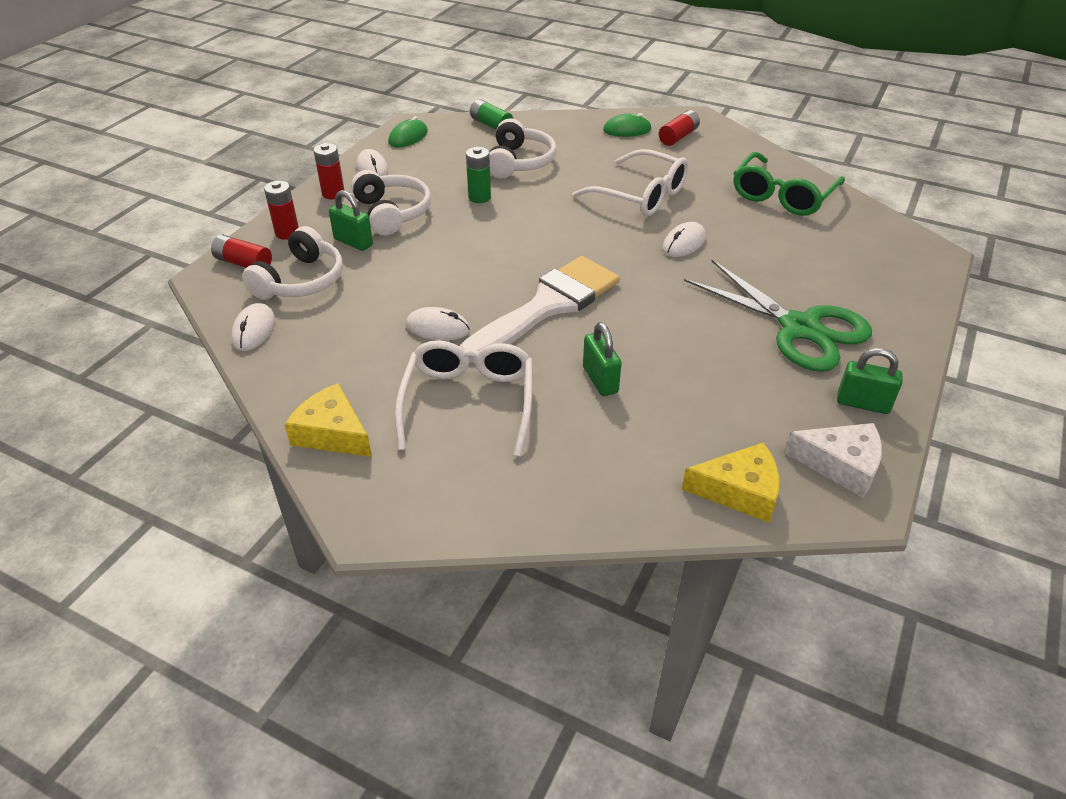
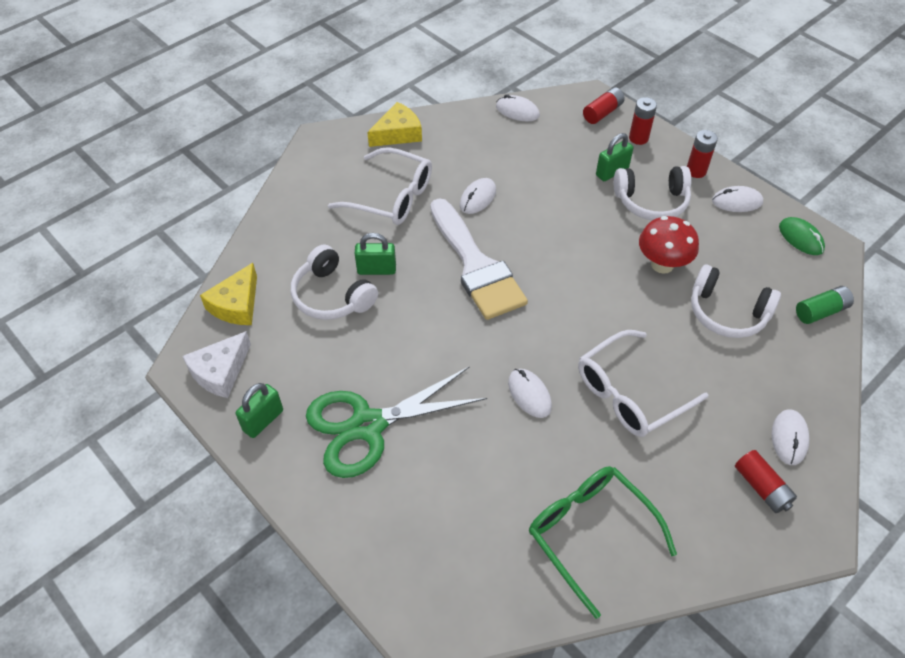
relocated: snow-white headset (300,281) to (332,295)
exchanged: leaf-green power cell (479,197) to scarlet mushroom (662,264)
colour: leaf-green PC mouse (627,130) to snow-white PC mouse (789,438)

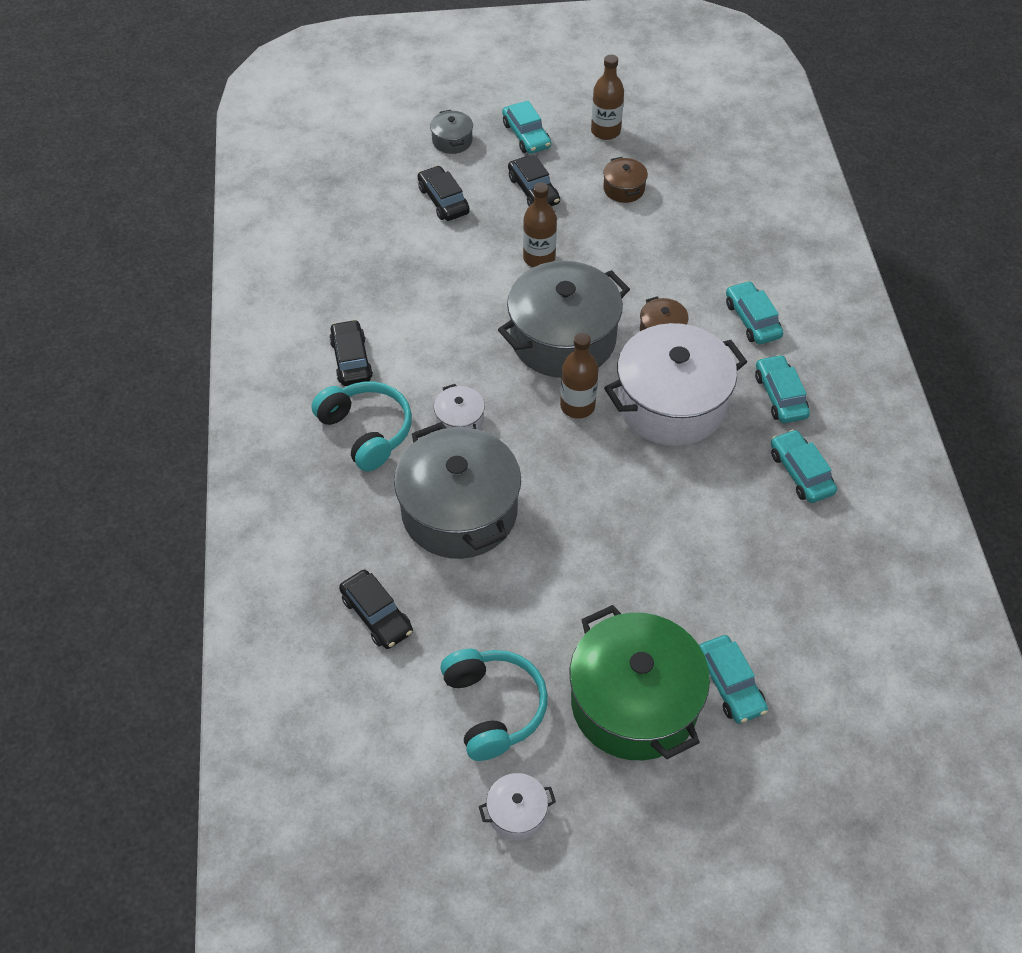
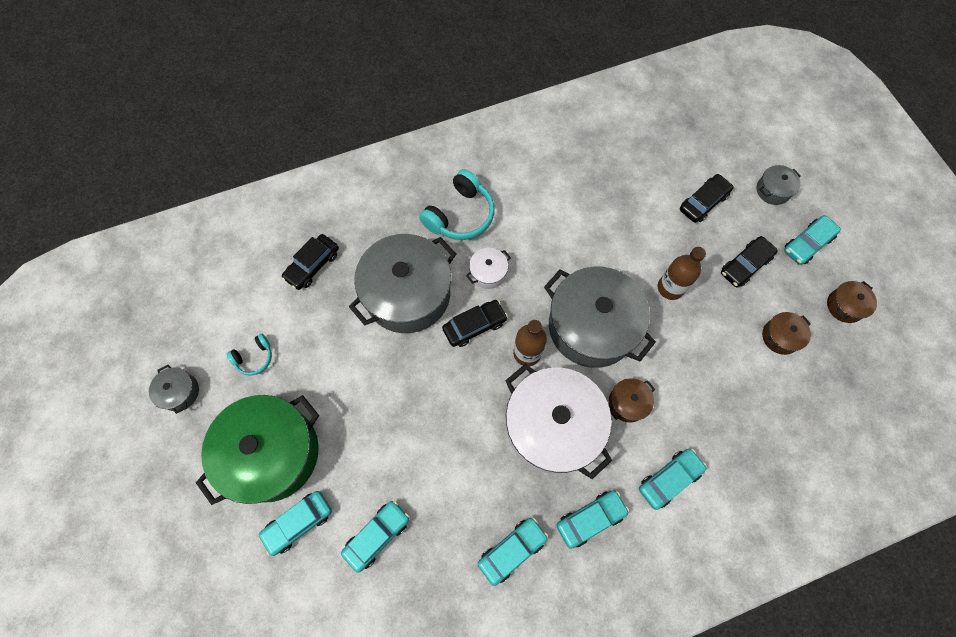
appeared: turquoise toy car (377,535)
relocated: black toy car (351,360) to (474,326)
exchanged: dark brown drink bottle (605,131) to dark brown stockpot (845,306)
colour: snow-white stockpot (517,812) to gray stockpot (180,392)
size: turquoise headset (494,708) = (254,358) x0.54

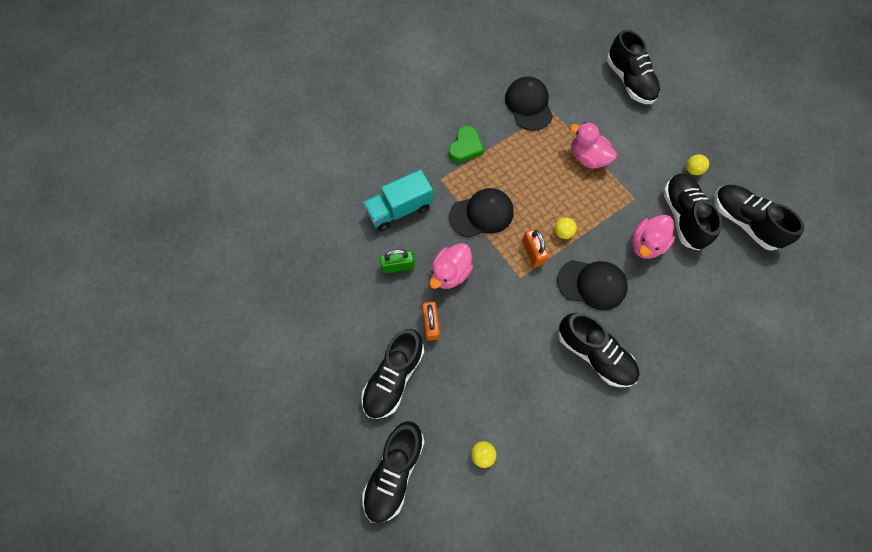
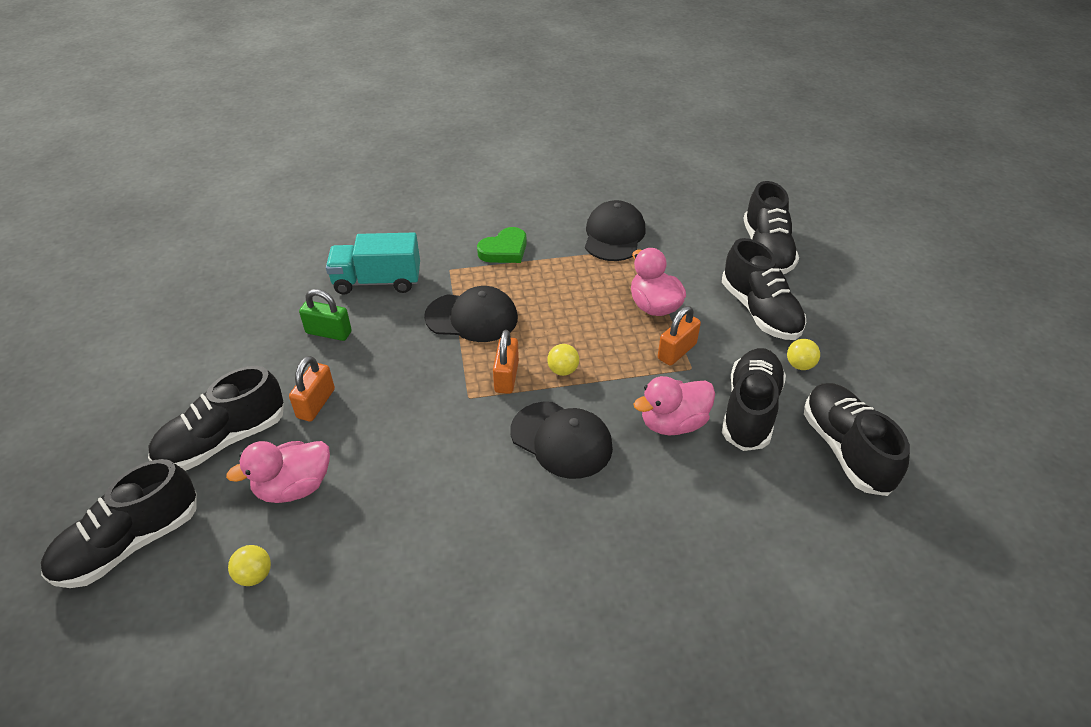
appeared: orange small lock (677,351)
relocated: pink rubber duck (450,273) to (294,487); black shoe (594,353) to (760,311)

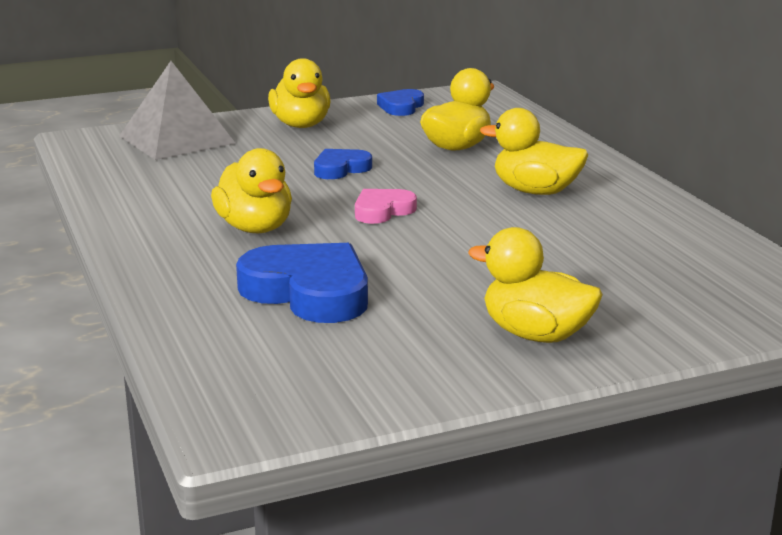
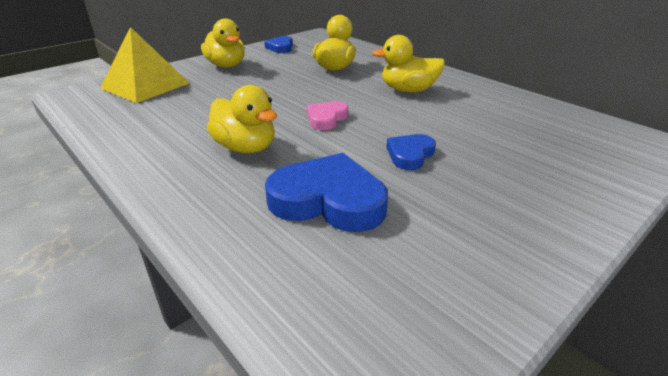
missing: bright yellow rubber duck (536,335)
relocated: blue heart (340,169) to (410,155)
colour: gray pyramid (177,139) to bright yellow pyramid (145,85)

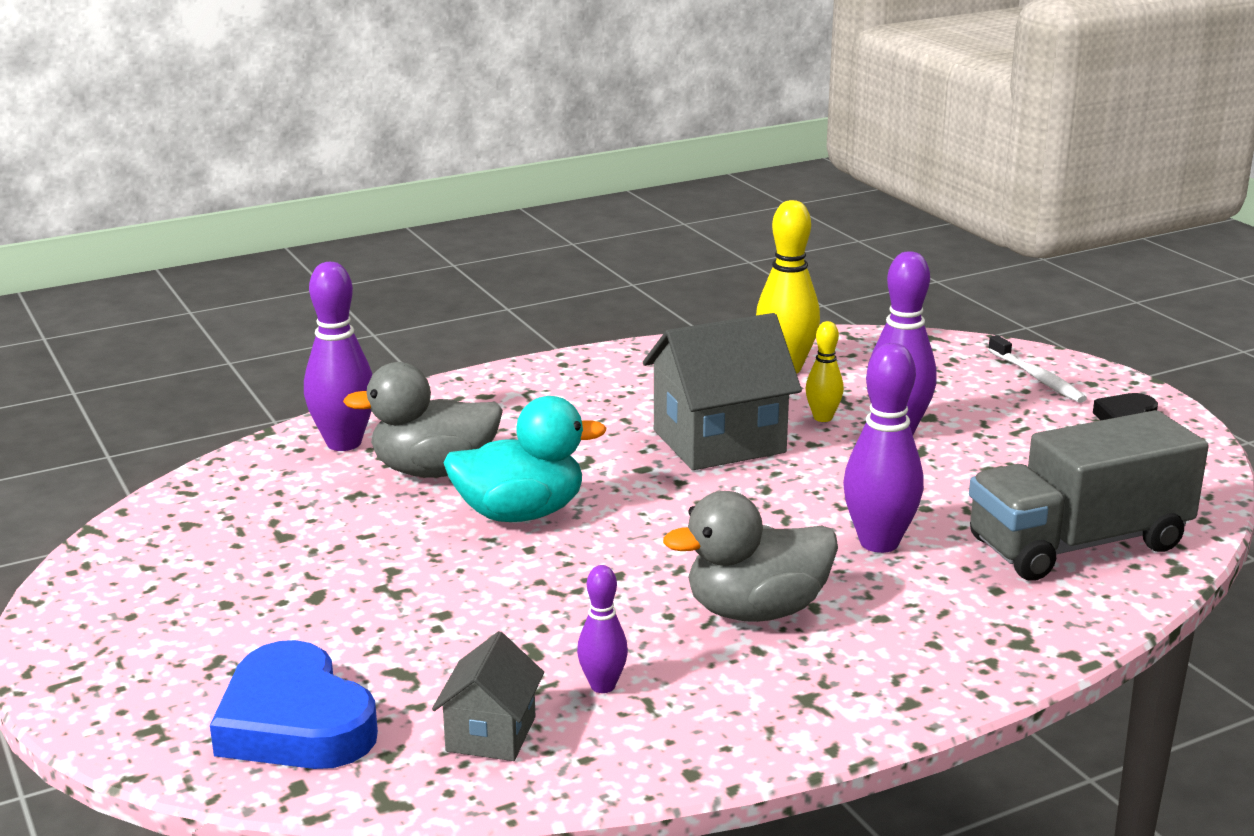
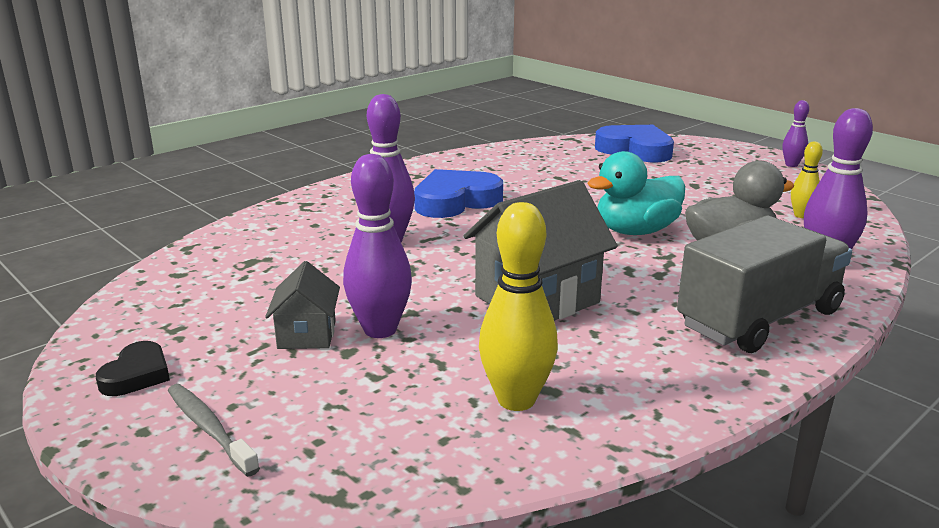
relocated: gray toy house (491,734) to (307,334); gray truck (1078,544) to (759,319); violet skittle (602,686) to (791,165); bright yellow skittle (823,418) to (801,215)
exchanged: gray rubber duck (756,611) to blue heart (455,201)
colour: snow-white tooth brush (1037,378) to gray tooth brush (209,429)

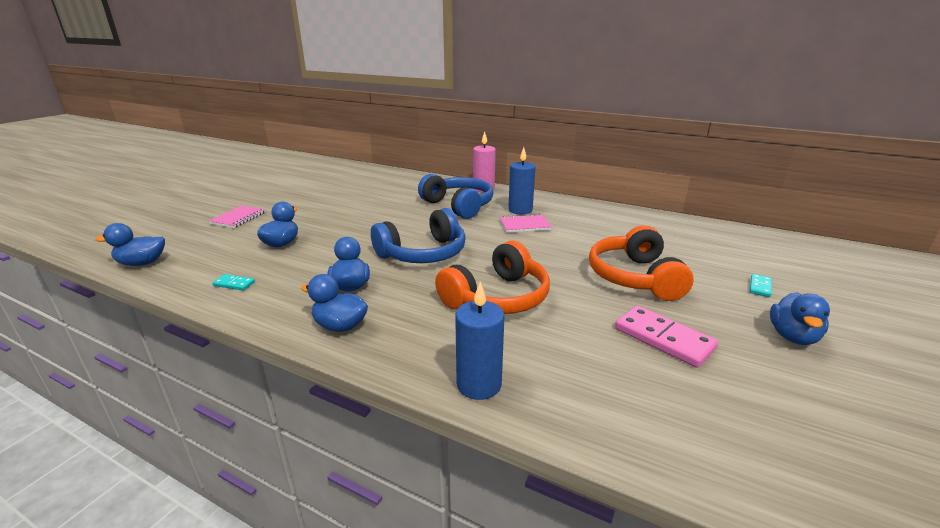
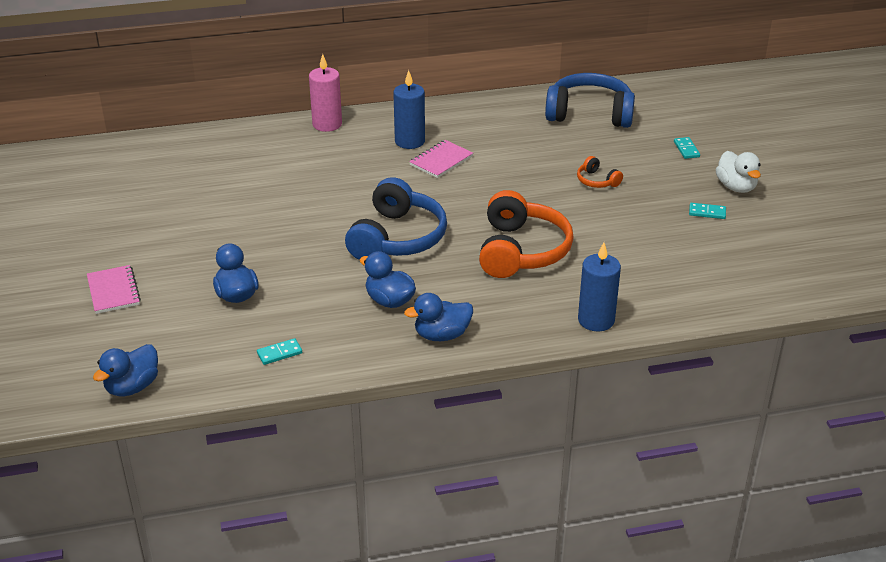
missing: pink domino tile (663,338)
appeared: turquoise domino tile (707,212)
relocated: blue headset (458,206) to (589,114)
colour: blue rubber duck (792,337) to snow-white rubber duck (736,187)
size: orange headset (635,277) = (597,181) x0.45

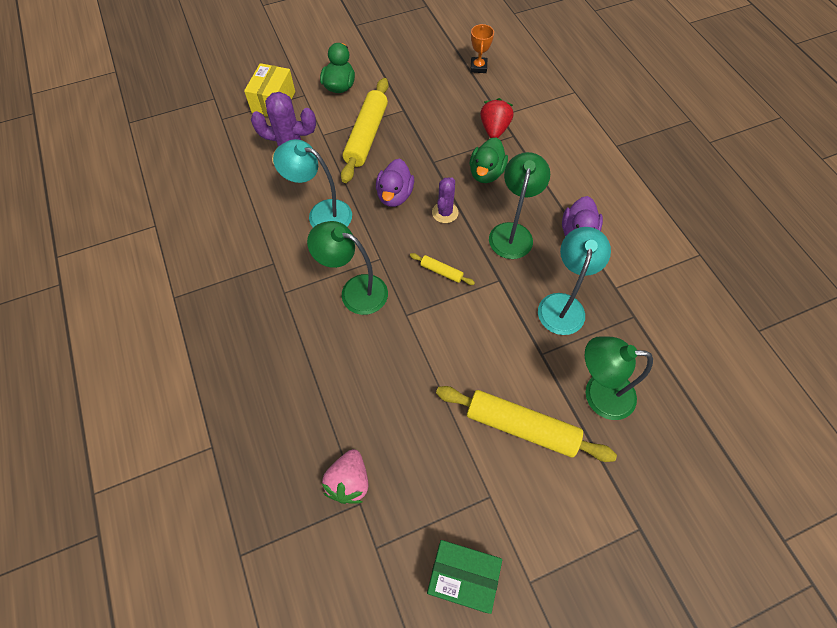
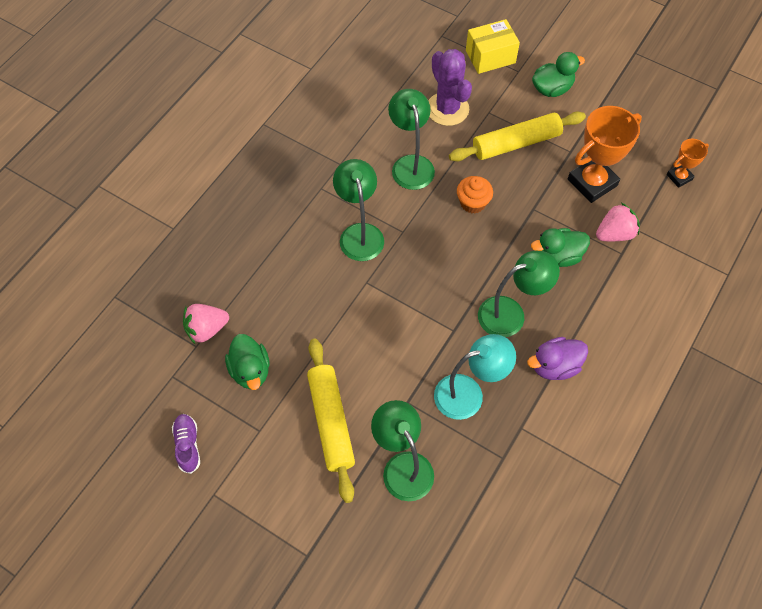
missing: bright yellow rolling pin (441,272); violet saguaro cactus (445,212)
appeared: leaf-green rubber duck (250,370); orange trophy (592,182)
exchanged: leaf-green box (462,577) to violet shoe (188,445); violet rubber duck (395,195) to orange fairy cake (473,203)
colour: turquoise desk lamp (321,214) to leaf-green desk lamp (410,164); scarlet berry (494,129) to pink berry (614,234)

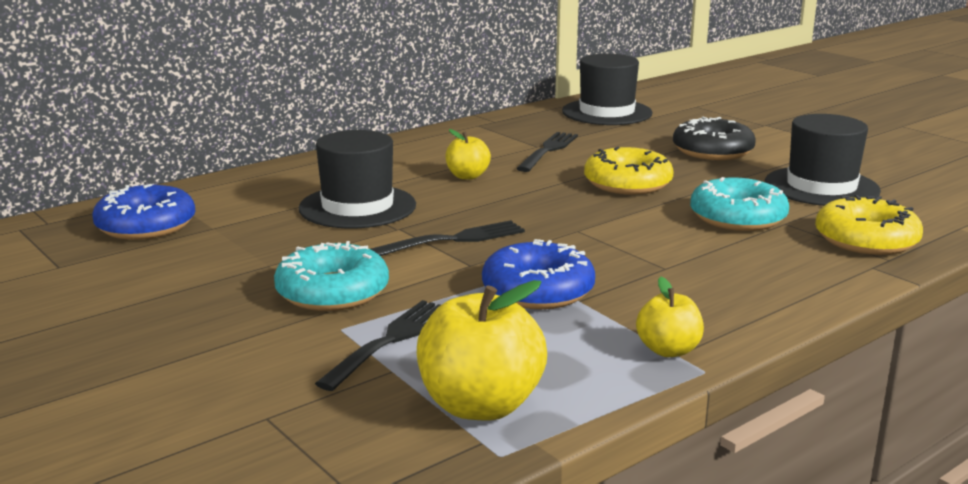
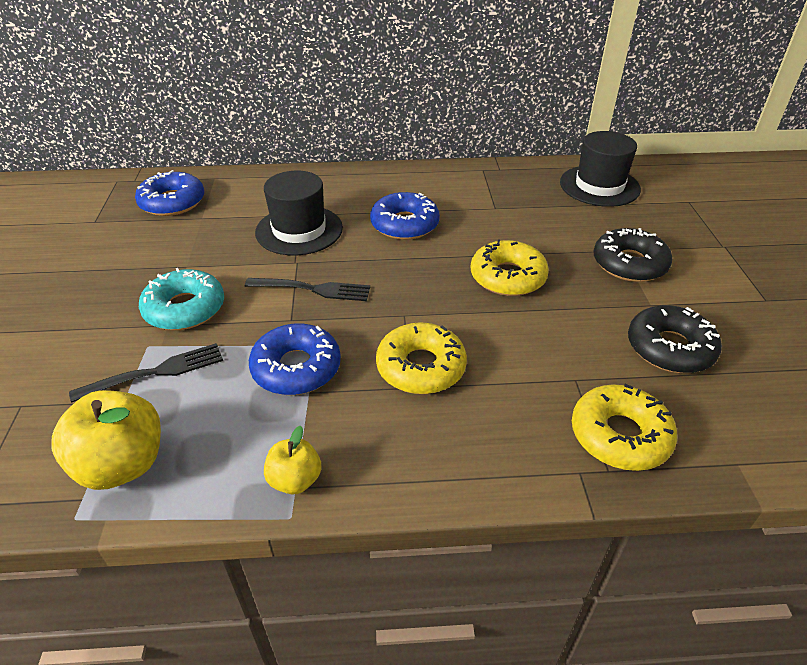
missing: black table fork (548,151); turquoise donut (737,217)
appeared: bright yellow donut (421,367)
exchanged: bright yellow toy apple (467,176) to blue donut (404,224); black hat (821,187) to black donut (670,348)

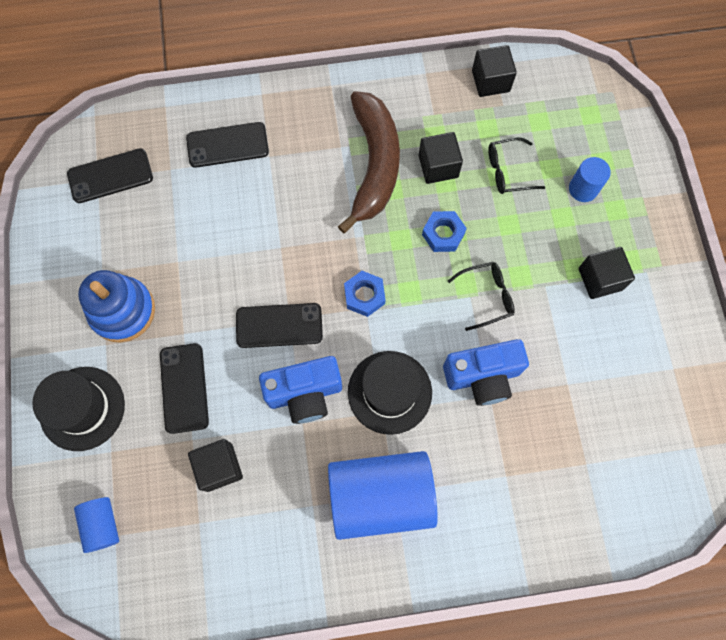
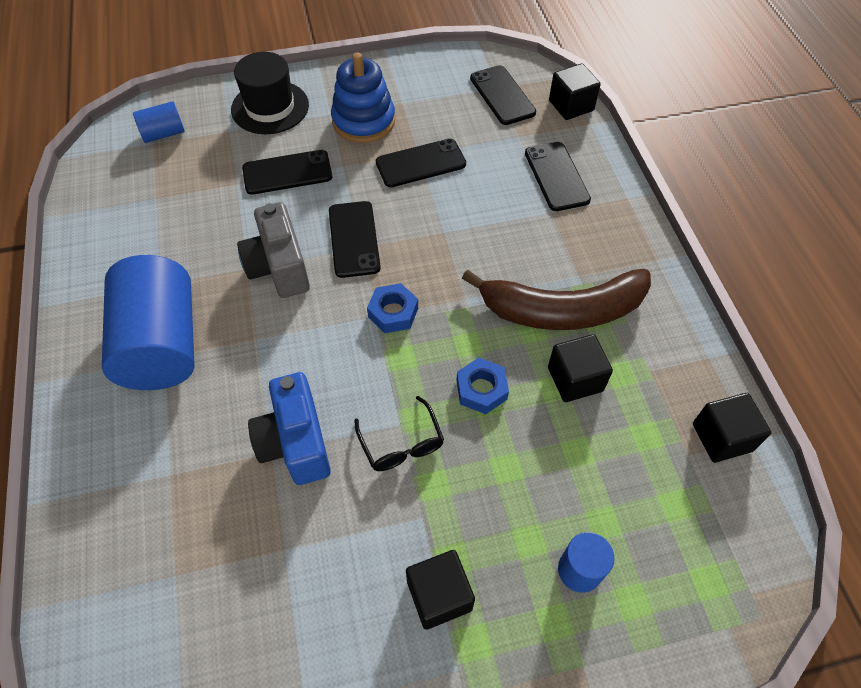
missing: black hat (389,392); black eyeglasses (508,171)
appeared: black phone (420,163)
relocated: black solid cube (219,467) to (571,106)
colour: blue camera (305,394) to gray camera (279,267)

